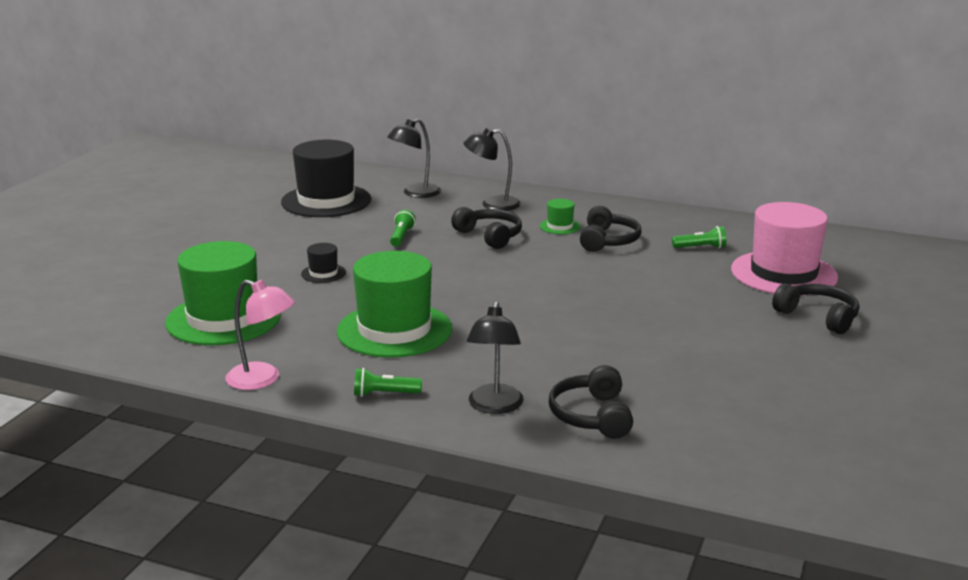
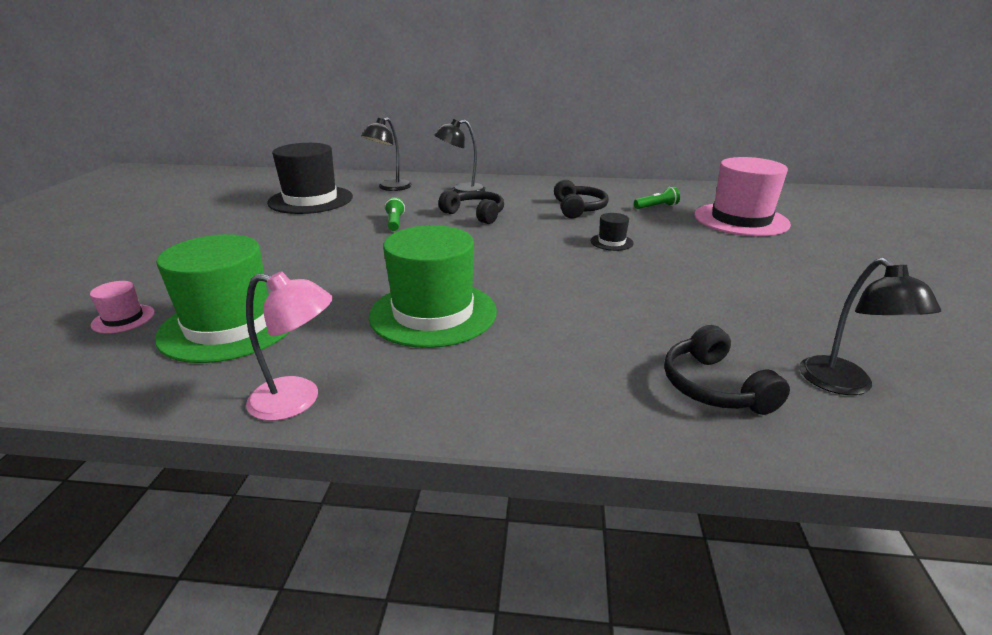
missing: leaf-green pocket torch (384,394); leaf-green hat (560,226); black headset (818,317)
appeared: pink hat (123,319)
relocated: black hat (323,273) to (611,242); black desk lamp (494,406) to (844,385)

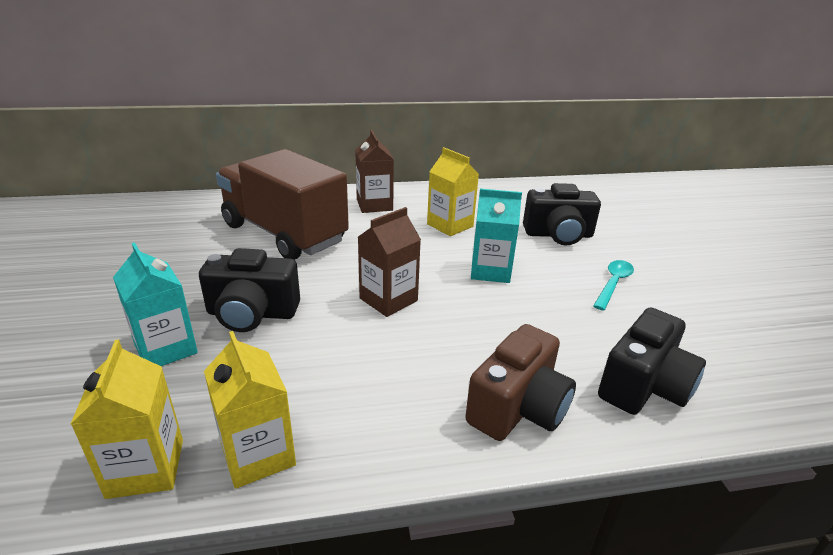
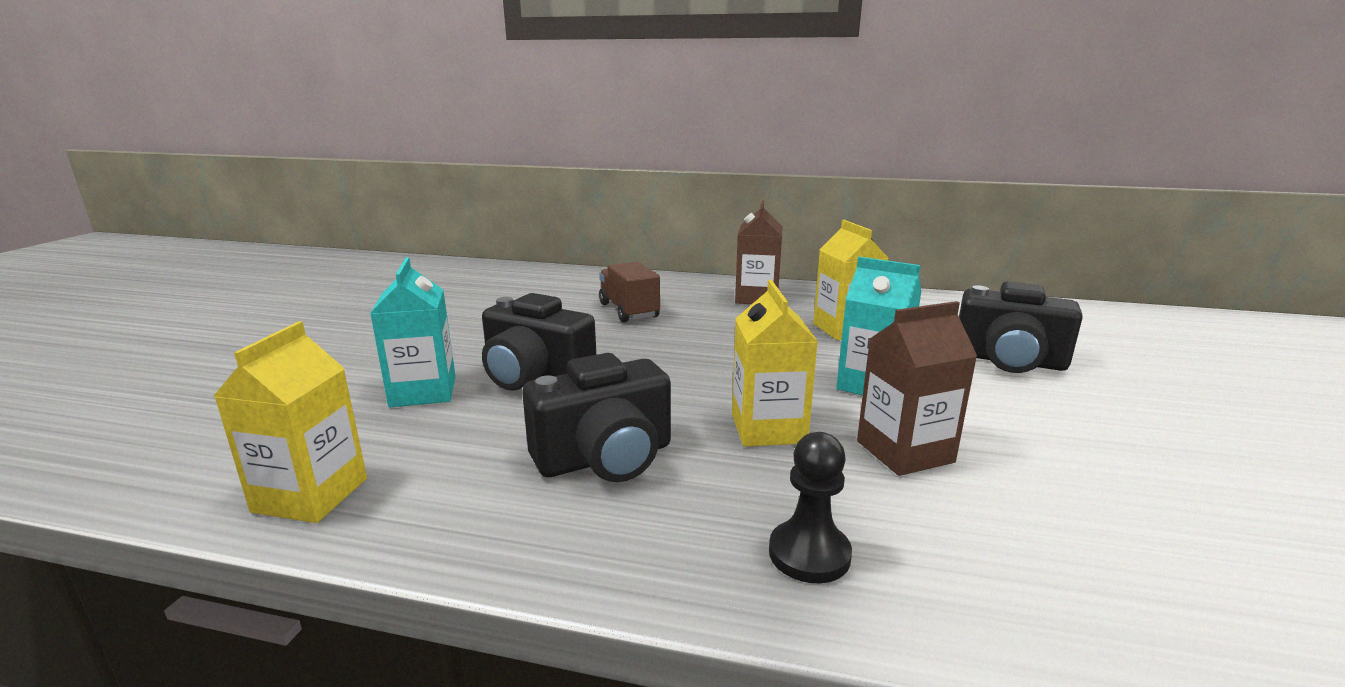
missing: turquoise tablespoon (613,284)
relocated: black camera (644,386) to (605,458); bright yellow carton (258,454) to (768,428); dark brown carton (388,299) to (904,451)
exchanged: dark brown camera (518,408) to black game pawn (809,554)
size: dark brown truck (284,233) = (628,311) x0.49

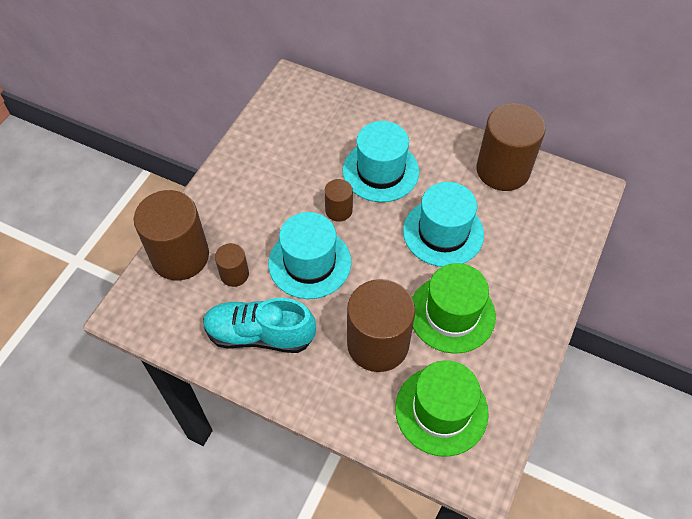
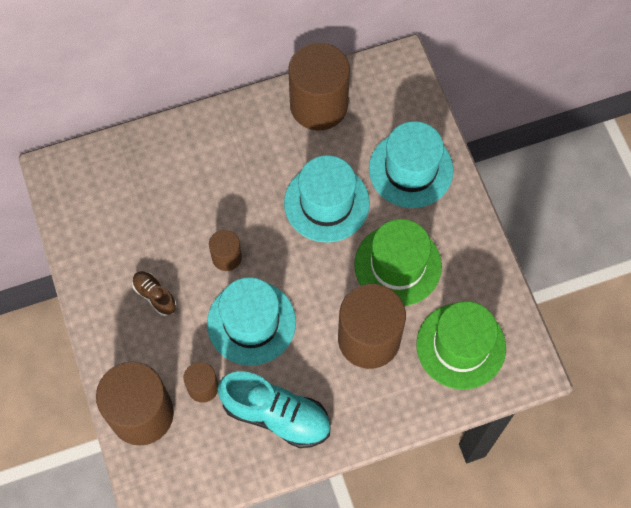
appeared: dark brown shoe (155,295)
relocated: turquoise hat (380,171) to (411,169)
spun: turquoise shoe (260,334) = (276,415) 120 degrees counterclockwise

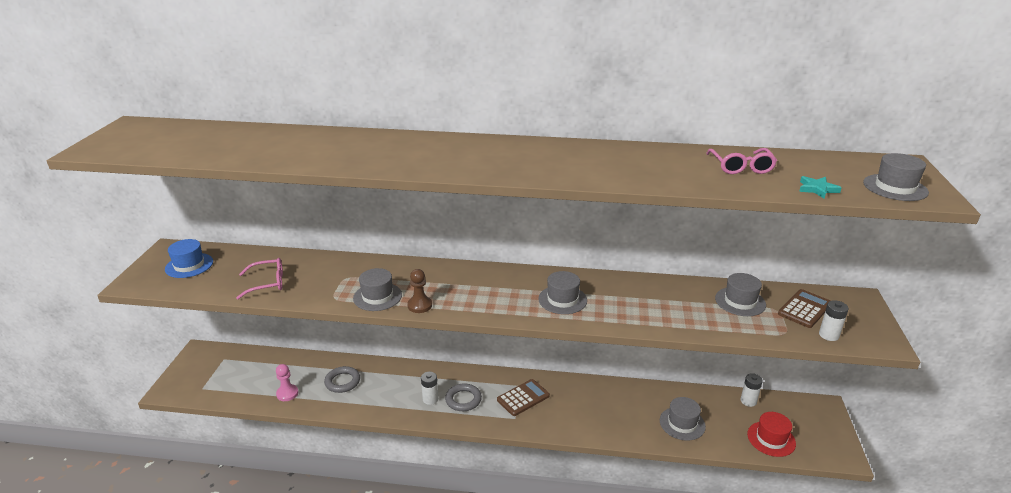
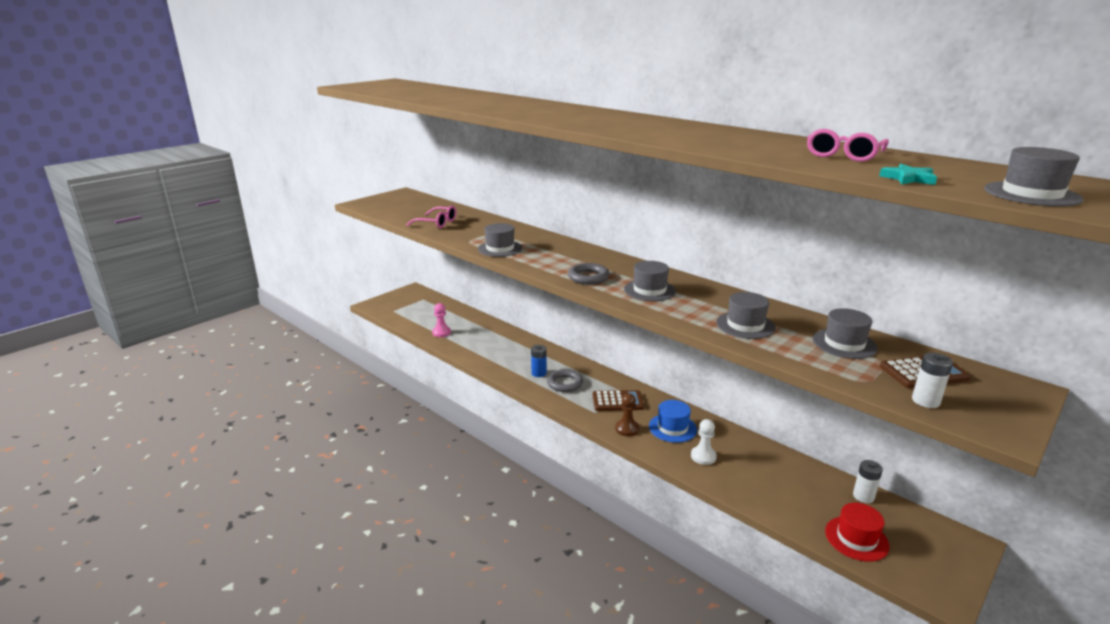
appeared: snow-white game pawn (703,456)
relocated: gray torus (342,382) to (588,277); dark brown game pawn (419,305) to (627,429); blue hat (189,265) to (672,428); gray hat (682,423) to (745,325)
colour: snow-white power cell (430,399) to blue power cell (539,373)

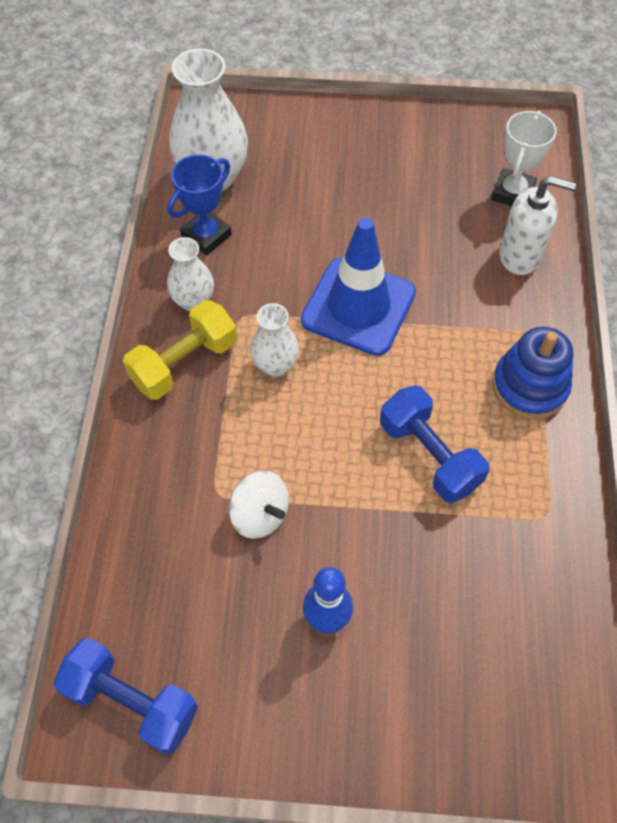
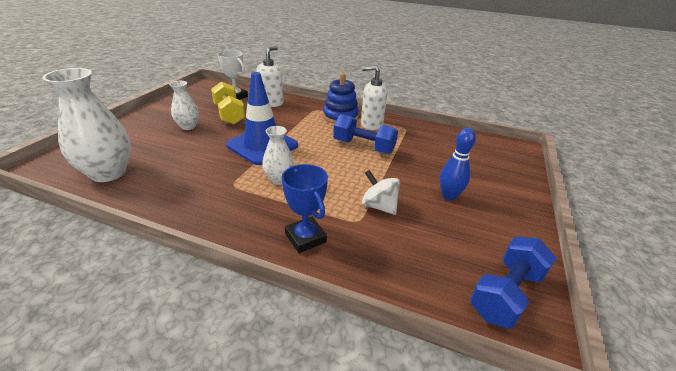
appeared: snow-white soap dispenser (371,124)
relocated: snow-white vase (193,301) to (188,126); bright yellow dumbbell (184,363) to (229,114); blue trophy (206,236) to (305,238)
spun: blue dumbbell (429,455) = (363,146) 45 degrees clockwise; snow-white toy top (260,515) = (379,206) 105 degrees counterclockwise

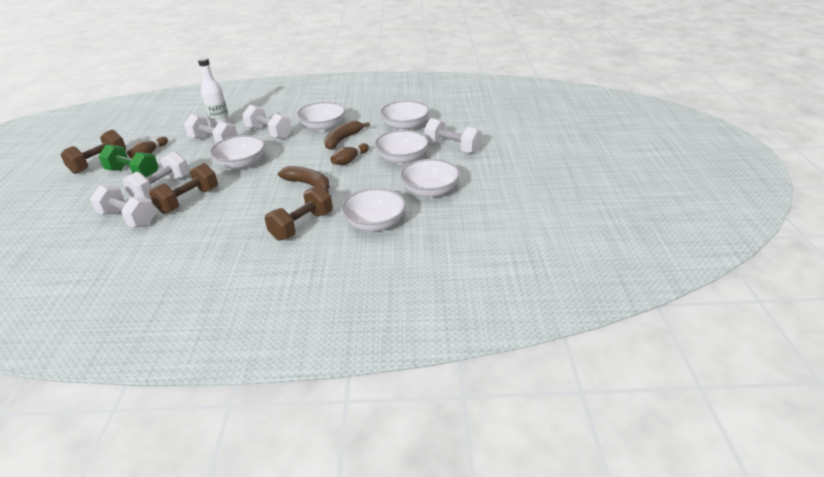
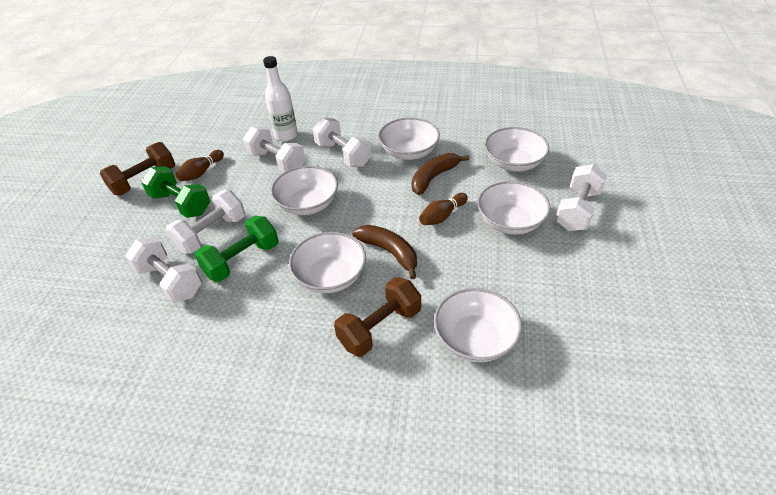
relocated: snow-white serving bowl (430,191) to (330,276)
colour: dark brown dumbbell (188,201) to leaf-green dumbbell (242,260)
spun: snow-white dumbbell (452,148) = (577,210) 75 degrees clockwise

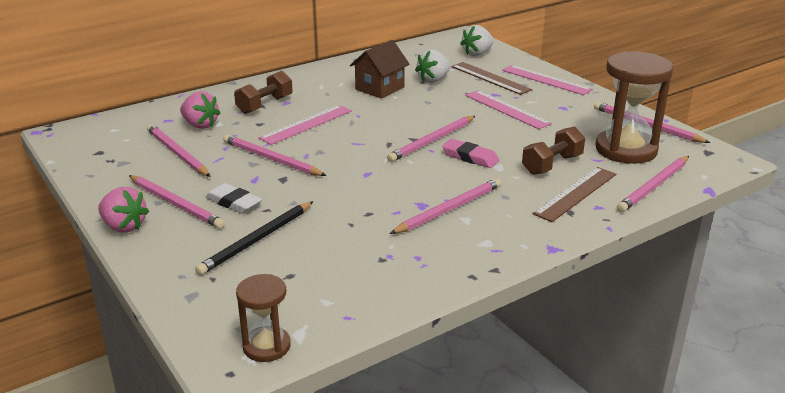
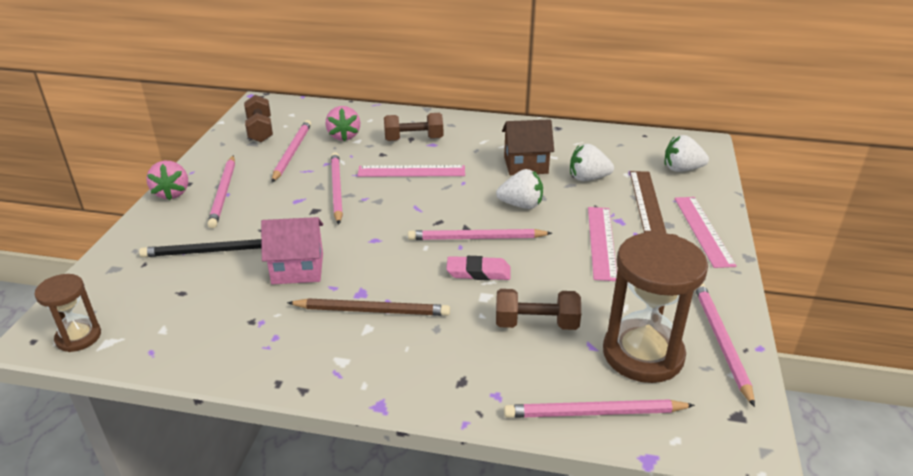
missing: snow-white eraser (233,203); dark brown ruler (576,194)
appeared: dark brown dumbbell (260,130); pink toy house (297,269); snow-white berry (521,205)
colour: pink pencil (449,209) to dark brown pencil (372,310)
spun: pink eraser (470,157) = (478,272) 75 degrees counterclockwise

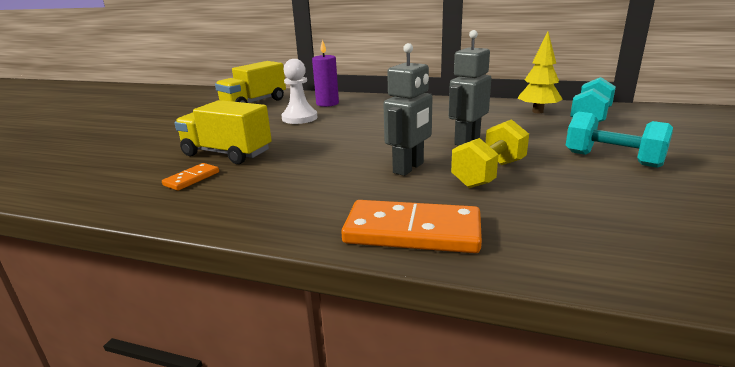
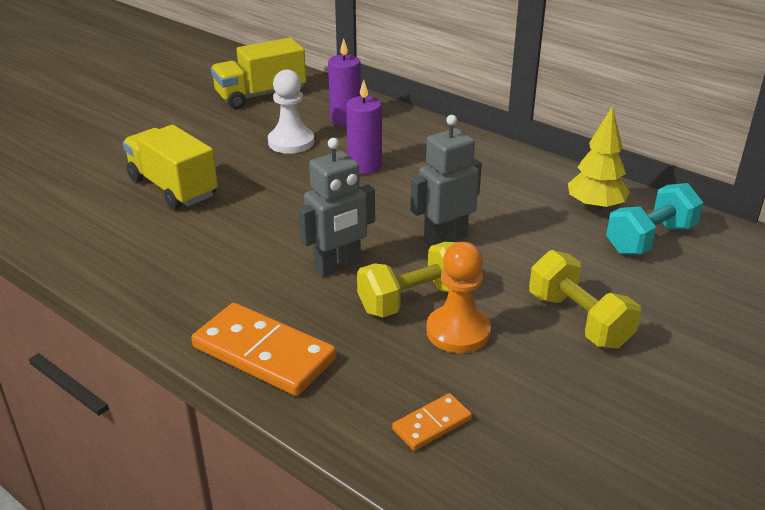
appeared: violet wax candle (364,166); orange game pawn (458,331)
relocated: orange domino tile (191,179) to (432,424)
colour: turquoise dumbbell (612,159) to bright yellow dumbbell (579,320)

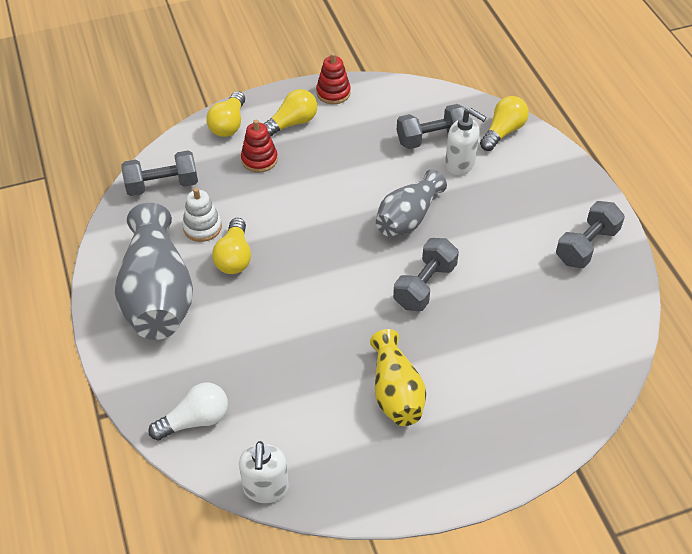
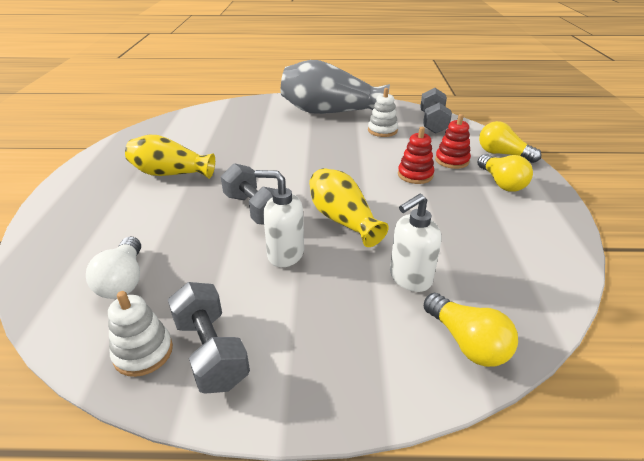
missing: bright yellow light bulb (234,257); gray dumbbell (432,138)
appeared: snow-white stacking toy (143,352)
relocated: snow-white light bulb (195,420) to (123,280); snow-white soap dispenser (266,488) to (285,254); scarlet stacking toy (333,93) to (415,175)
colour: gray vase (408,218) to bright yellow vase (343,220)

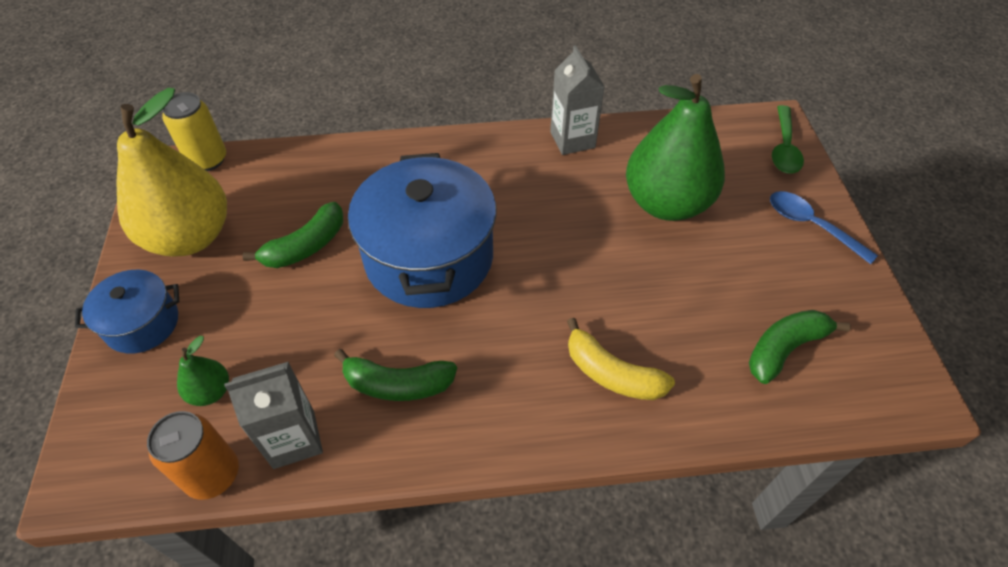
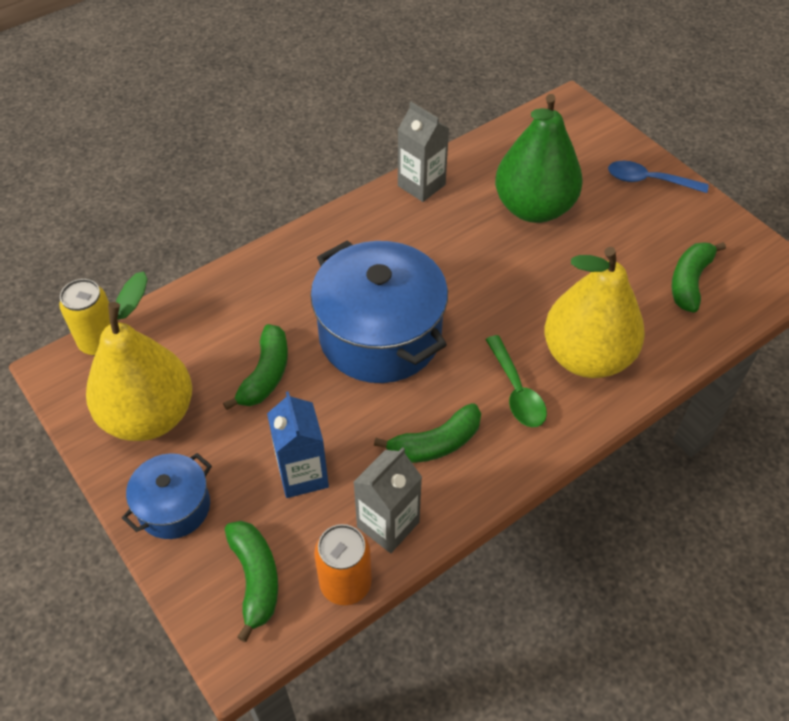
missing: leaf-green pear fruit (210,392)
appeared: leaf-green banana fruit (255,579); blue carton (302,474)
relocated: leaf-green tablespoon (784,148) to (516,391)
exchanged: bright yellow banana fruit (612,373) to bright yellow pear fruit (586,356)

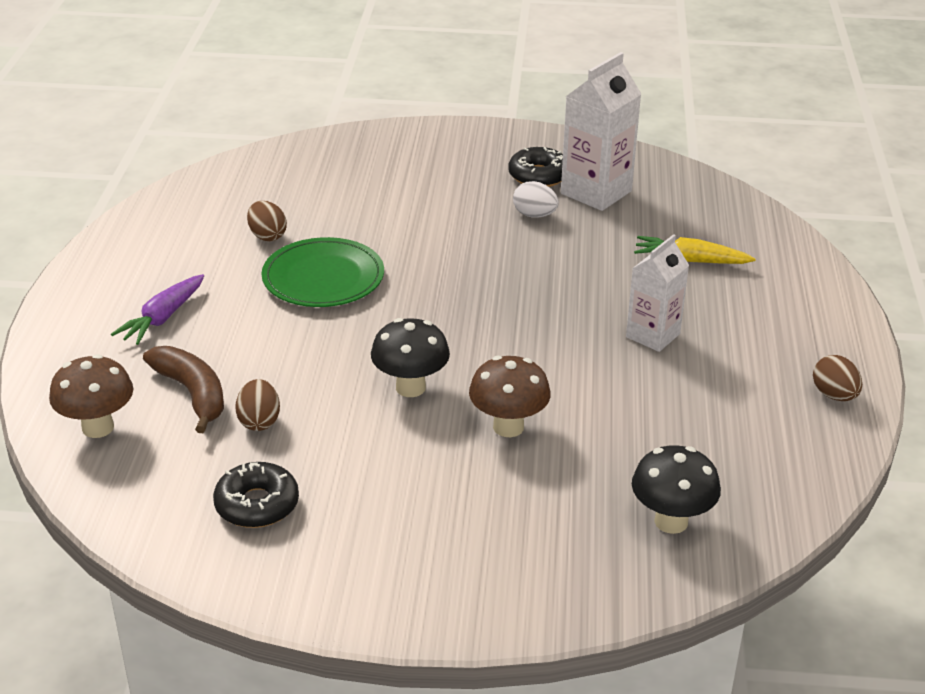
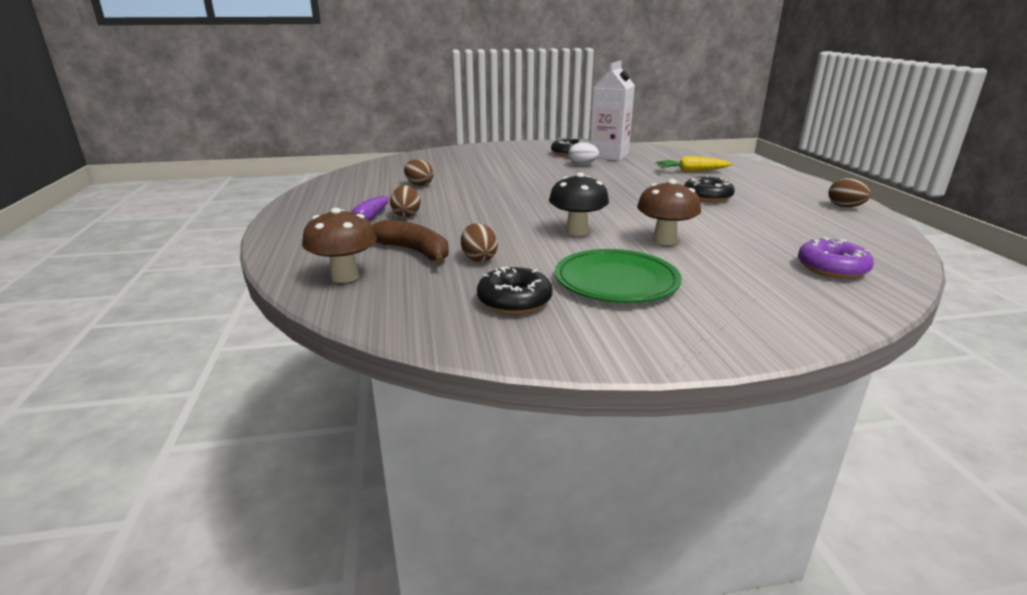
appeared: dark brown toy egg (406,215)
relocated: leaf-green flat dish (323,278) to (616,281)
exchanged: snow-white carton (653,335) to black donut (707,197); black mushroom (671,521) to violet donut (832,268)

